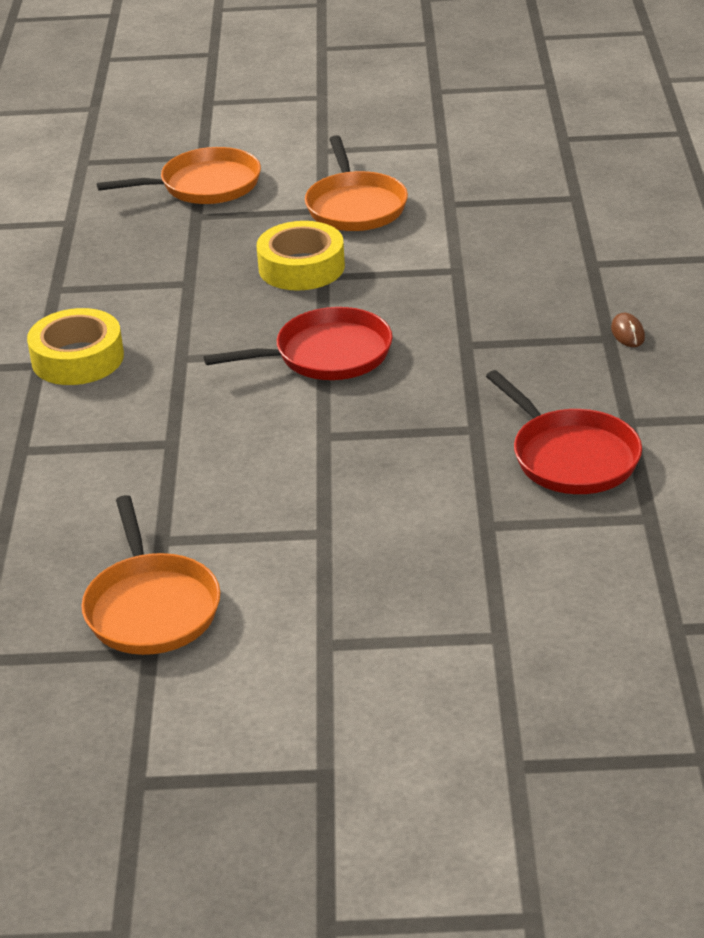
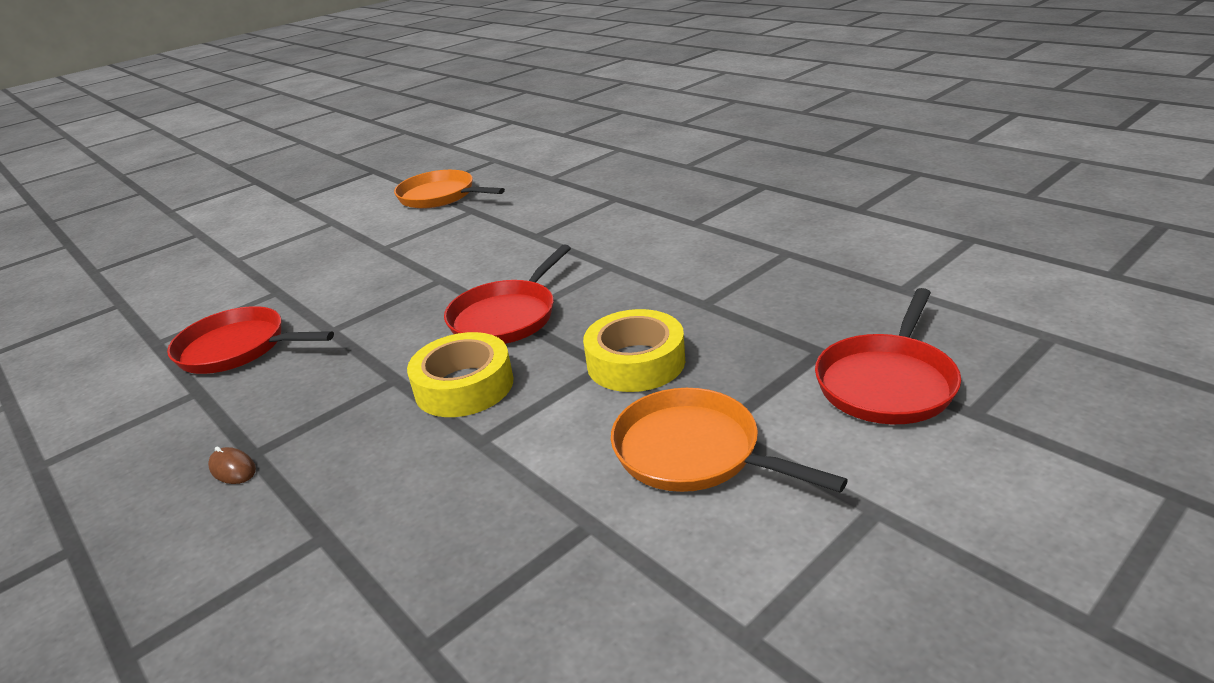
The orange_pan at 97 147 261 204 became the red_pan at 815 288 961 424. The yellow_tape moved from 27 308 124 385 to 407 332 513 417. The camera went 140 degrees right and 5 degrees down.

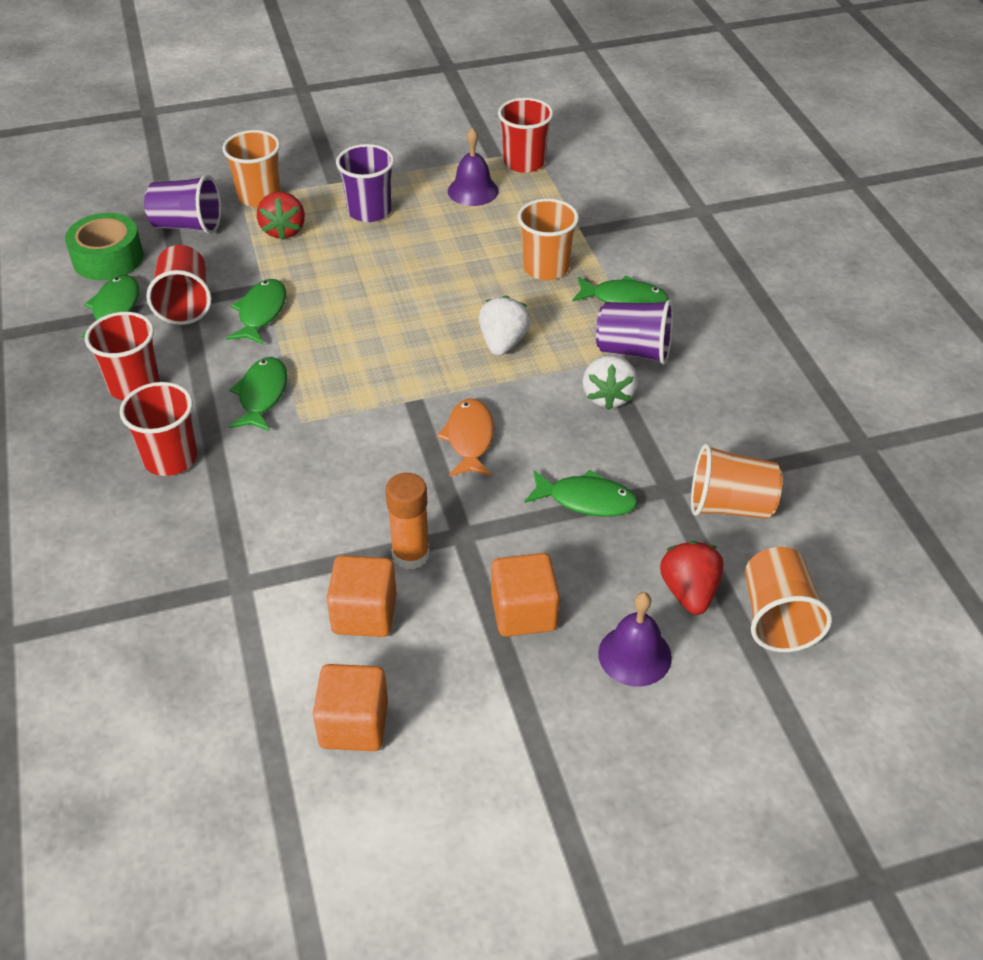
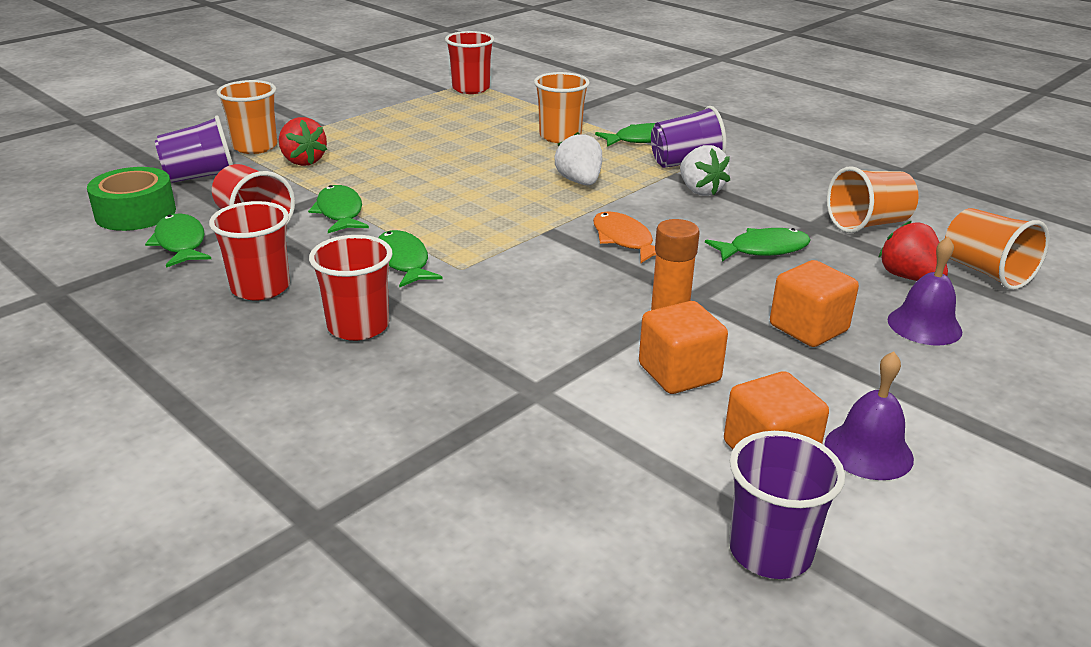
The purple_bell moved from 448 128 499 206 to 825 351 914 480. The purple_cup moved from 336 144 394 222 to 729 431 845 579. The camera went 30 degrees left and 15 degrees down.

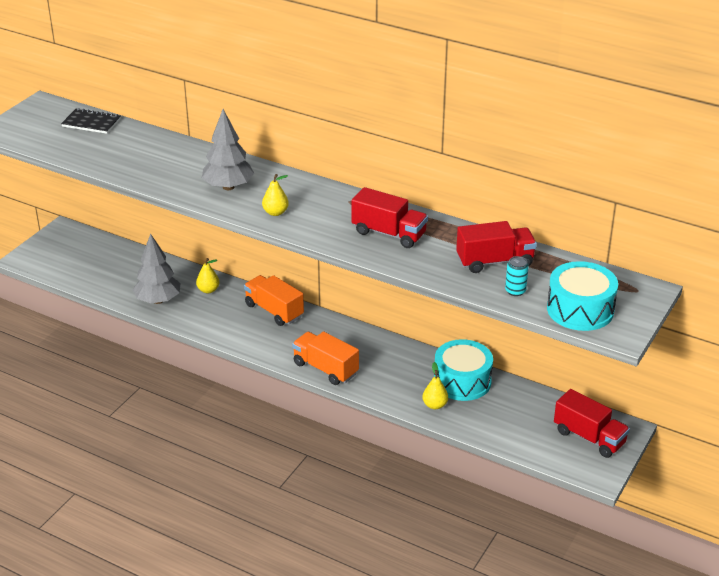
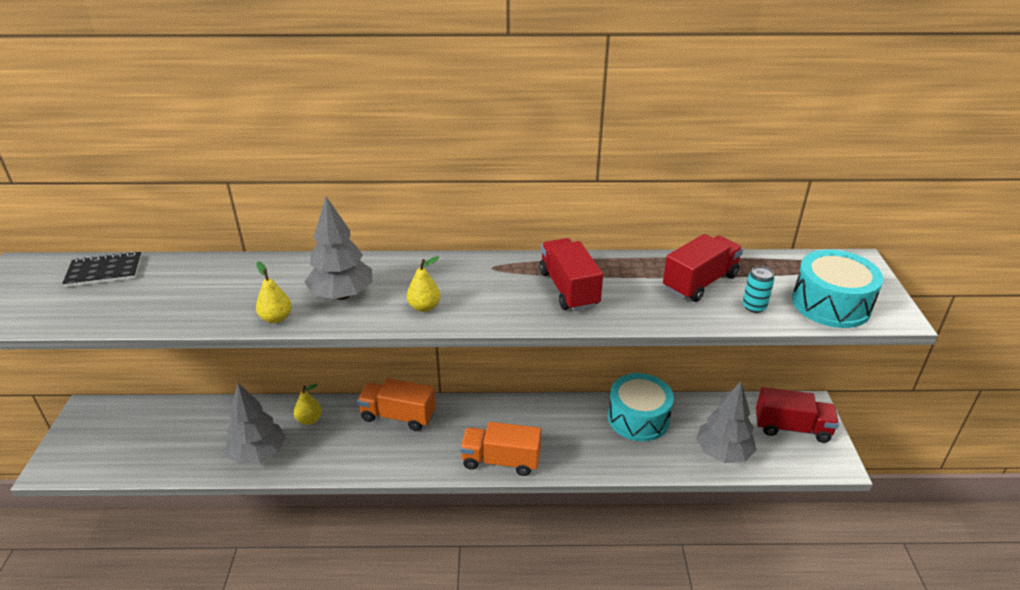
The red_truck at 351 187 428 248 turned 105 degrees counterclockwise. The yellow_pear moved from 422 362 448 409 to 256 262 292 323. The grey_tree at 696 381 756 463 appeared. The camera went 30 degrees left and 0 degrees up.

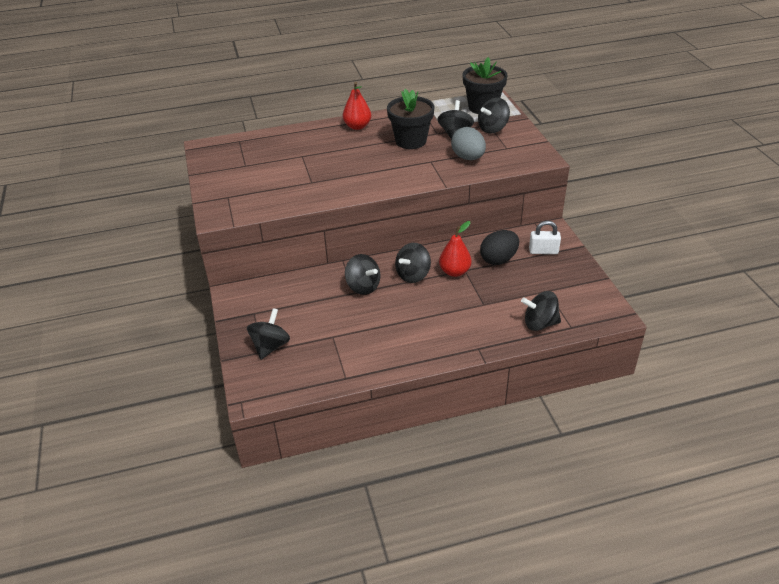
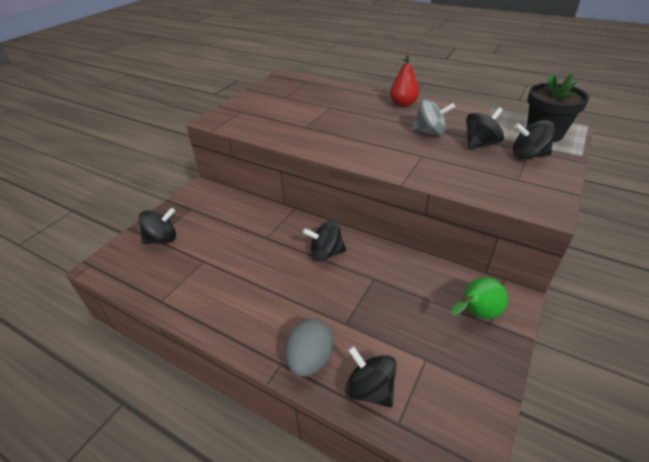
The black_flower_pot at 387 89 434 149 was replaced by the grey_spinning_top at 411 99 455 136. The grey_egg moved from 451 127 486 160 to 285 319 334 377. The red_pear at 439 221 472 277 disappeared. The white_padlock at 529 221 561 254 was replaced by the green_pear at 450 277 508 319. The black_egg at 480 230 519 265 disappeared. The black_spinning_top at 345 254 380 295 disappeared. The camera went 45 degrees right and 0 degrees up.

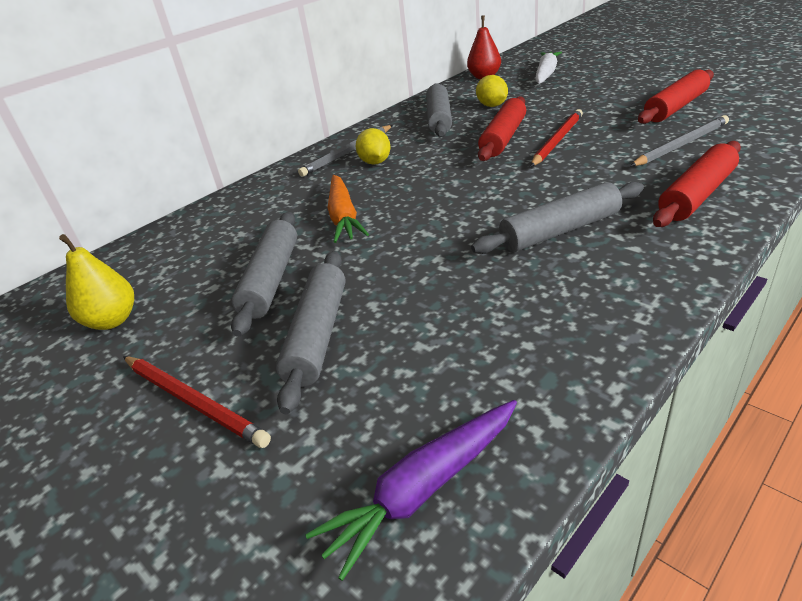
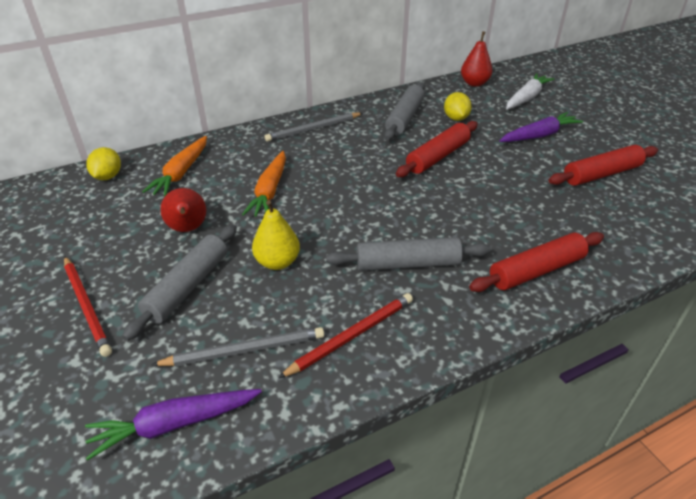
The red_pencil moved from 530 109 583 167 to 279 293 413 378. The grey_pencil moved from 630 115 729 166 to 151 327 324 366. The yellow_lemon moved from 356 128 391 165 to 86 147 121 180. The grey_rolling_pin at 231 212 297 337 was replaced by the red_pear at 160 188 206 232. The yellow_pear moved from 59 234 134 330 to 252 200 300 270. The purple_carrot at 500 112 583 142 appeared. The orange_carrot at 142 136 207 197 appeared. The camera went 15 degrees right and 5 degrees up.

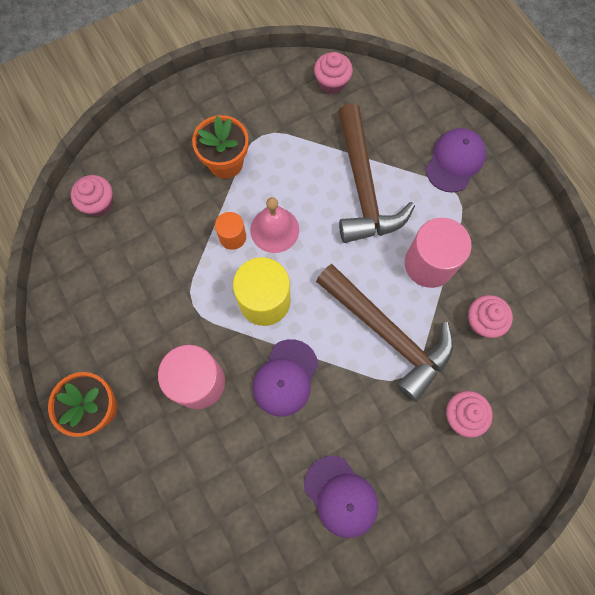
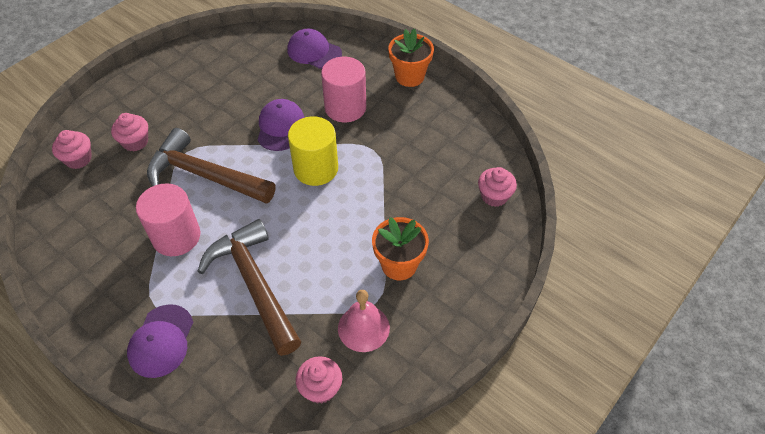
The pink_bell moved from 250 197 299 253 to 338 290 390 352. The orange_cylinder at 215 212 246 250 disappeared. The pink_cupcake moved from 468 295 513 338 to 52 130 92 169. The purple_cap moved from 304 456 378 538 to 287 29 342 69. The camera went 160 degrees right and 20 degrees down.

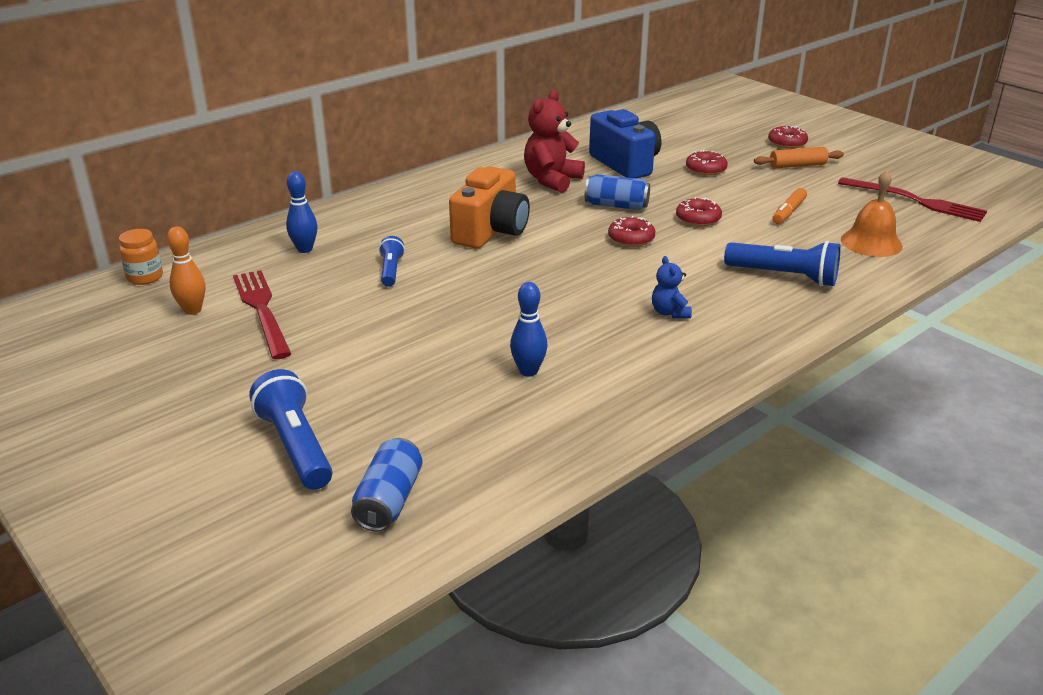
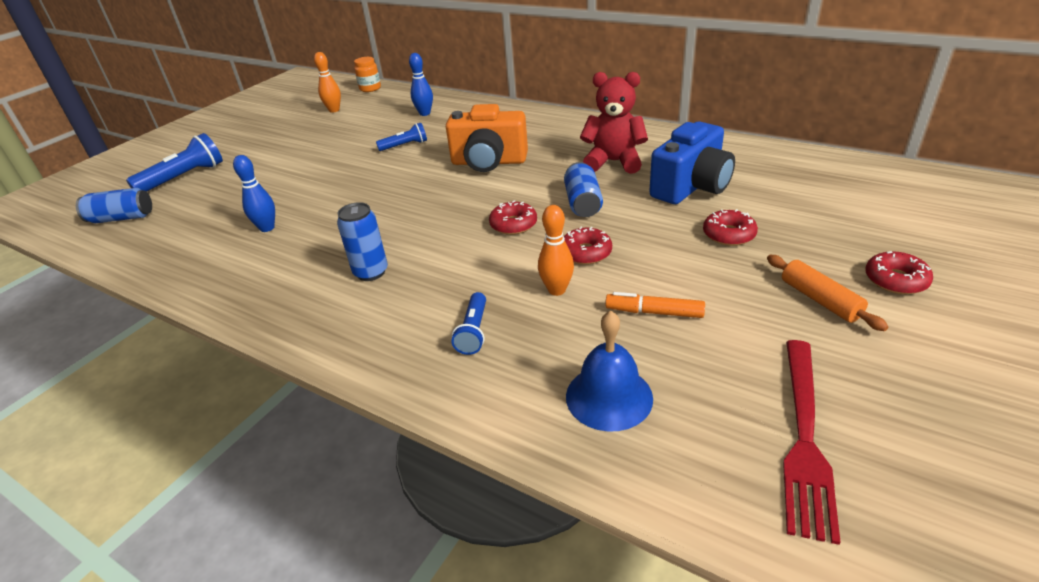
The orange_bell at 841 170 903 257 became the blue_bell at 566 311 653 431. The blue_flashlight at 724 241 841 287 changed to 0.59 times the size. The blue_teddy_bear at 652 256 692 318 was replaced by the blue_can at 337 202 388 281. The red_fork at 233 270 291 359 disappeared. The orange_bowling_pin at 538 205 574 296 appeared. The camera went 75 degrees right and 5 degrees up.

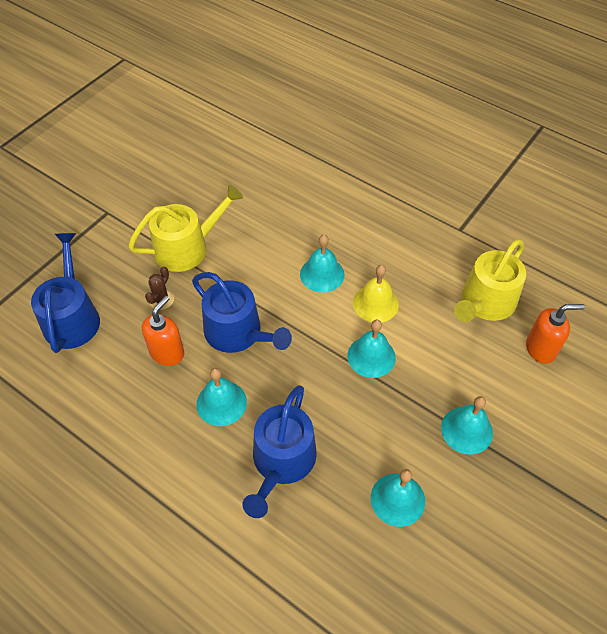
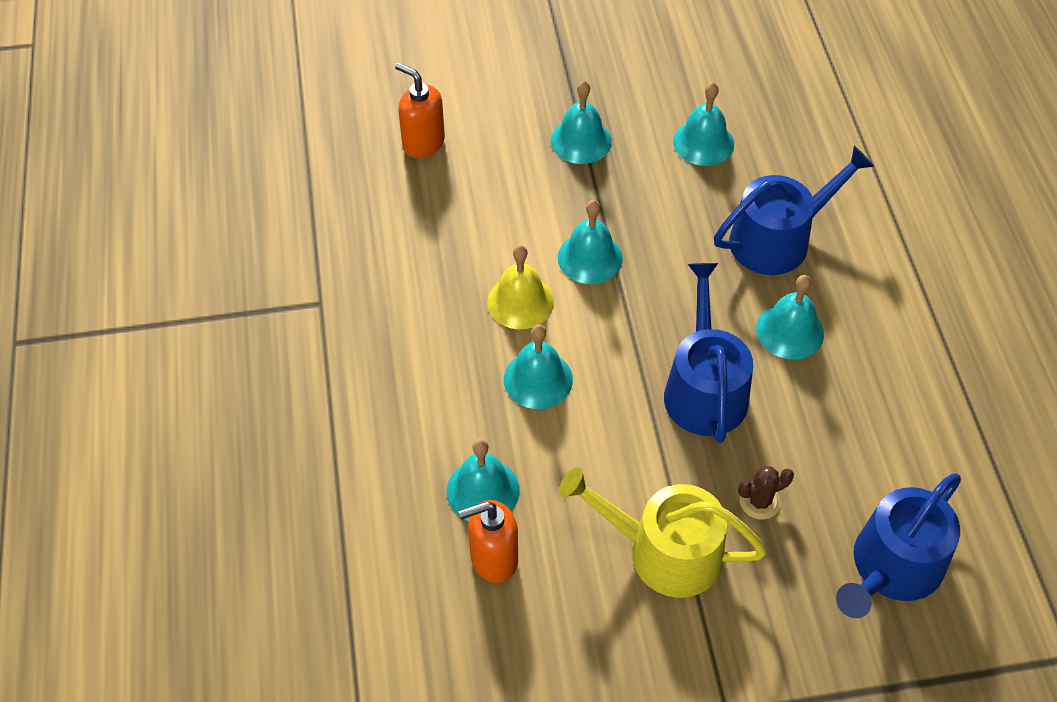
The yellow_watering_can at 454 239 526 322 disappeared. The orange_soap_dispenser moved from 142 296 184 366 to 459 500 518 583. The turquoise_bell at 447 439 520 521 appeared. The camera went 135 degrees left and 0 degrees up.

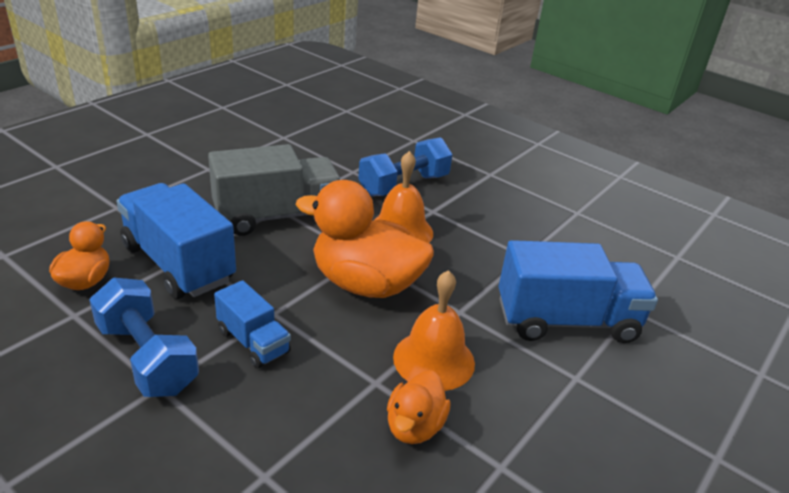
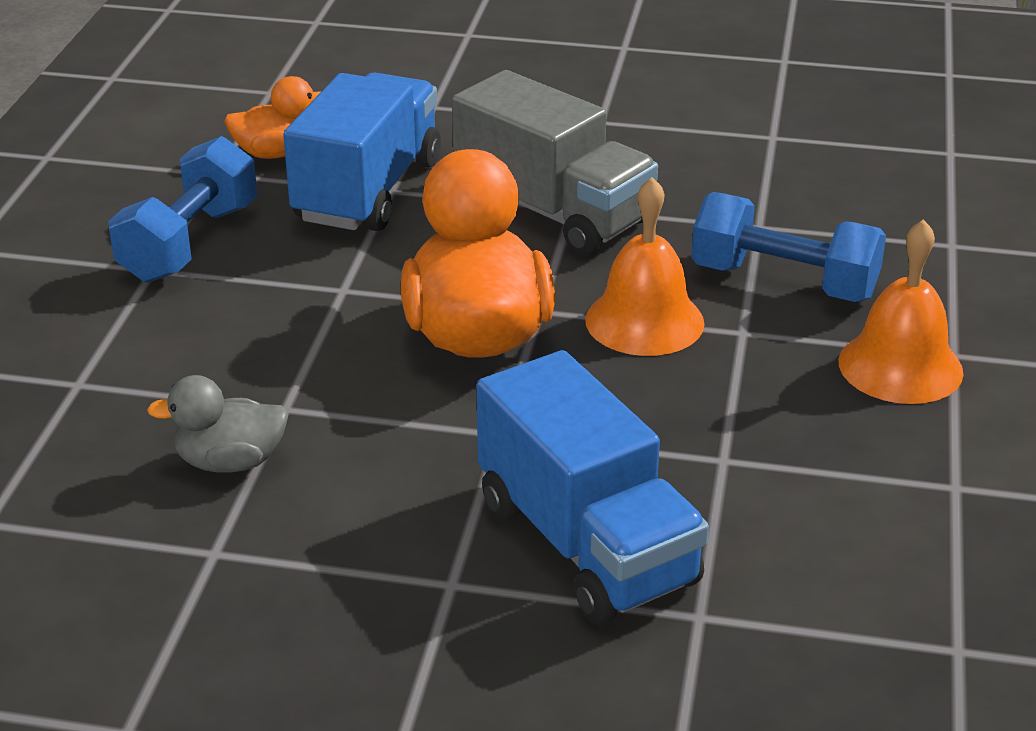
The orange_bell moved from 393 270 475 391 to 838 219 964 404. The blue_truck at 214 280 291 368 disappeared. The orange_duck at 387 370 451 444 became the grey_duck at 147 375 288 473. The camera went 65 degrees right and 0 degrees up.

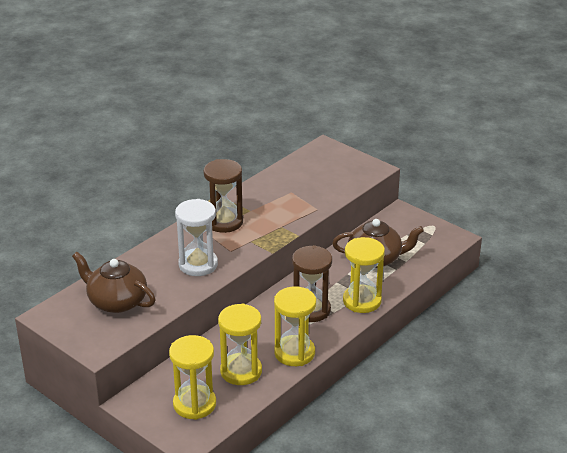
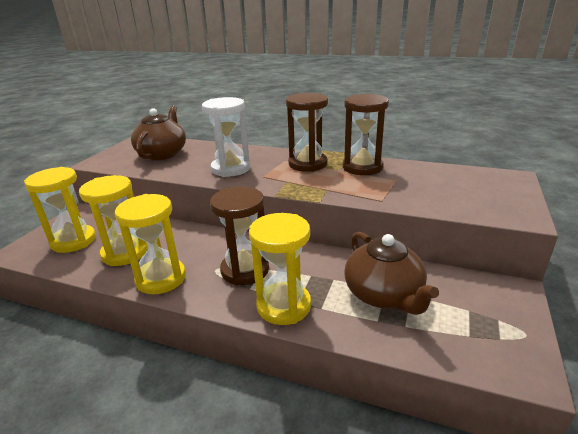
The brown_hourglass at 343 94 389 175 appeared. The camera went 70 degrees right and 5 degrees down.

